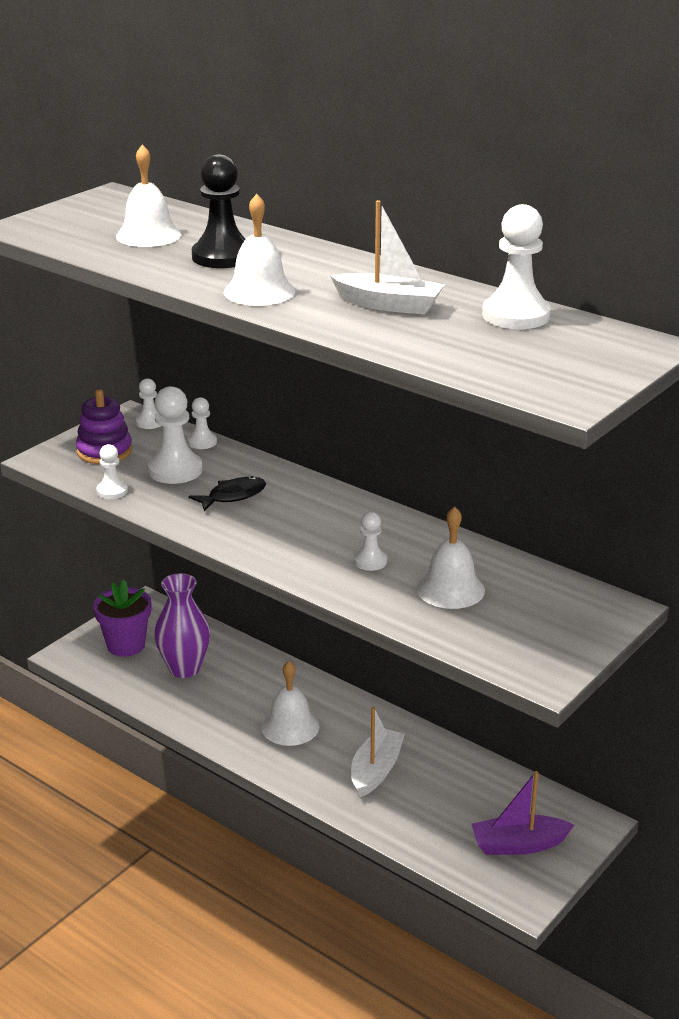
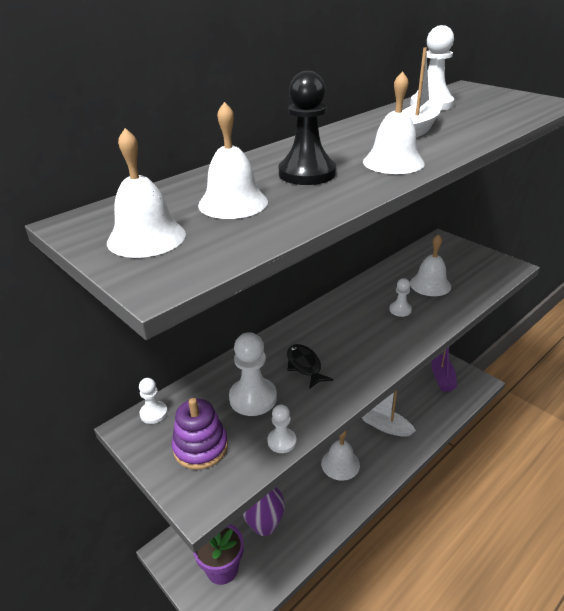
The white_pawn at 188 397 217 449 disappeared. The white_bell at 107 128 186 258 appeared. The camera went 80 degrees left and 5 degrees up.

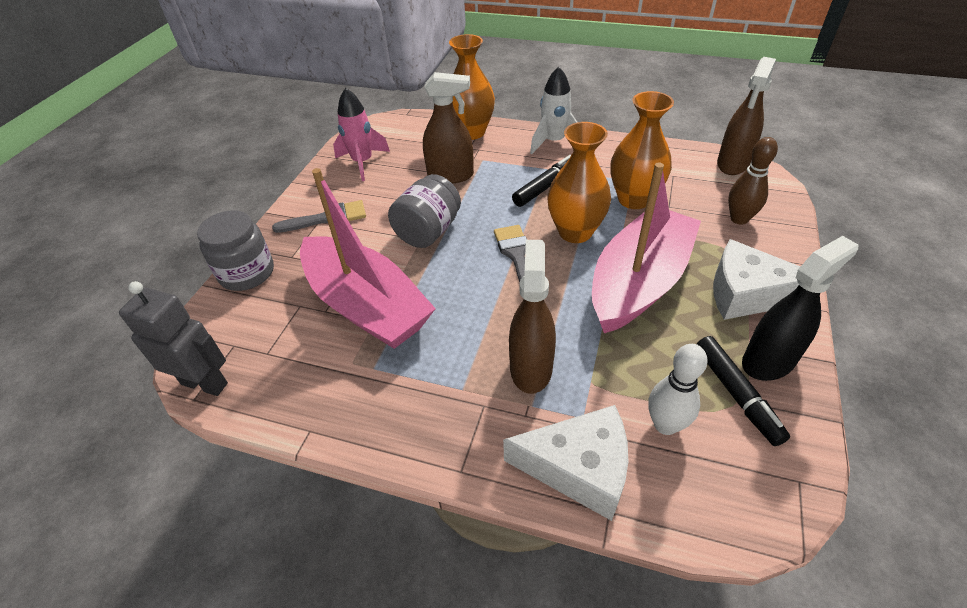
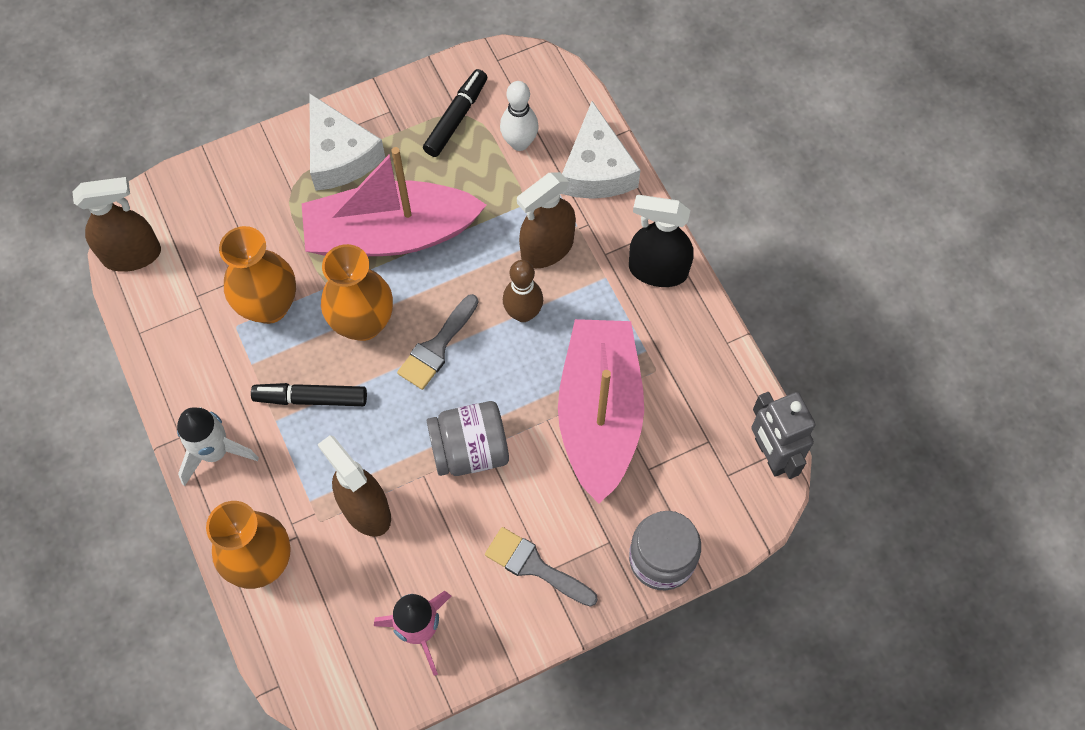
The brown_bowling_pin moved from 728 137 778 225 to 503 260 543 322. The black_spray_bottle moved from 742 236 858 381 to 629 195 694 287. The white_cheese at 503 405 628 521 turned 150 degrees counterclockwise. The camera went 135 degrees left and 20 degrees up.

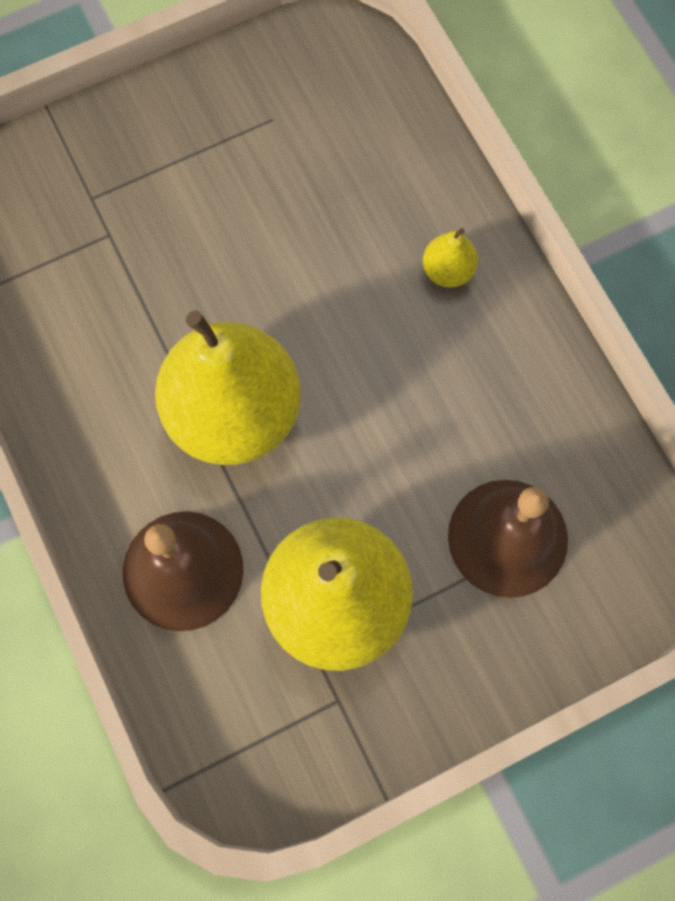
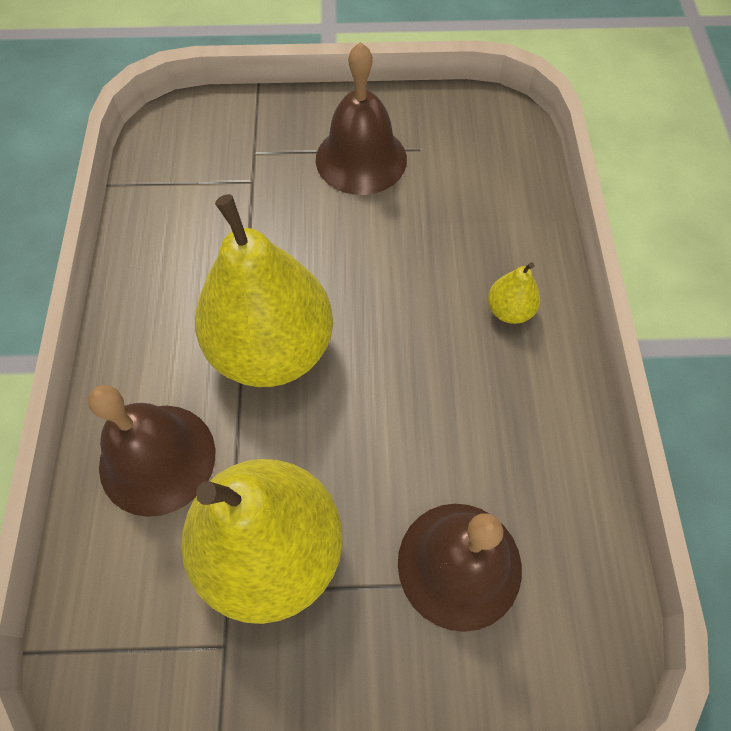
The brown_bell at 316 42 407 195 appeared. The camera went 25 degrees right and 10 degrees down.

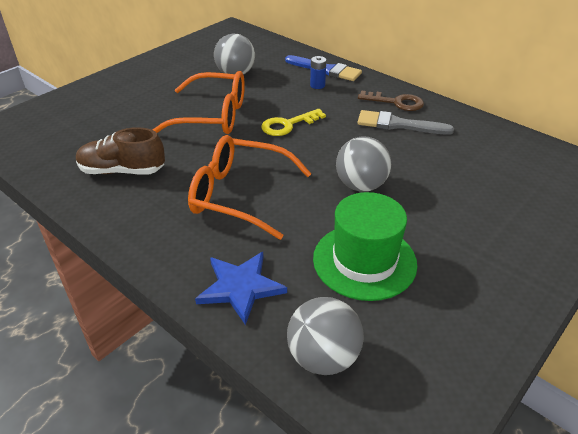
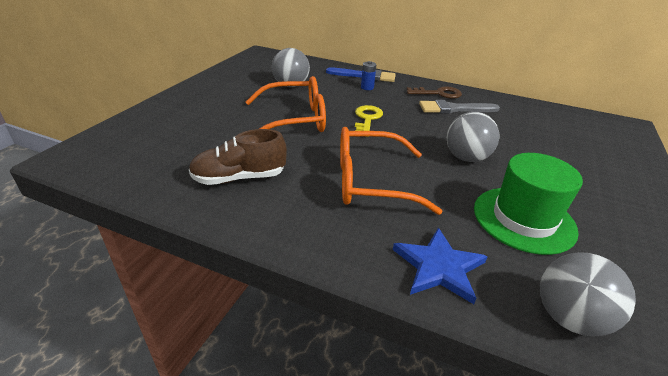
The yellow_key at 261 109 326 136 turned 150 degrees clockwise. The camera went 20 degrees left and 5 degrees down.

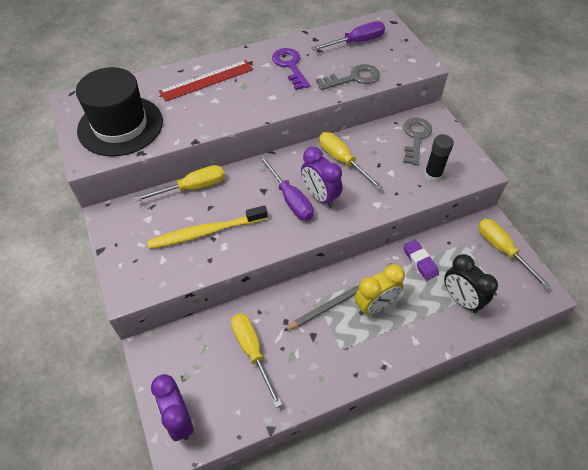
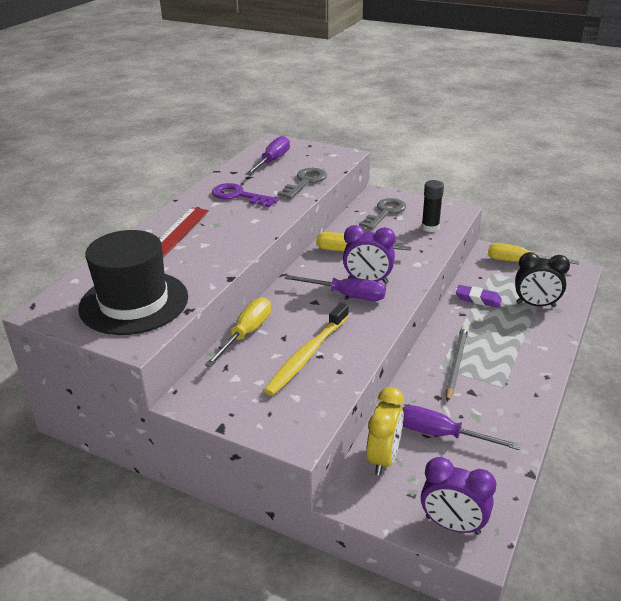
The grey_key at 403 118 432 166 turned 60 degrees clockwise. The yellow_clock moved from 354 264 405 315 to 366 387 404 475. The yellow_screwdriver at 231 313 282 408 became the purple_screwdriver at 402 405 521 450. The camera went 40 degrees left and 20 degrees down.

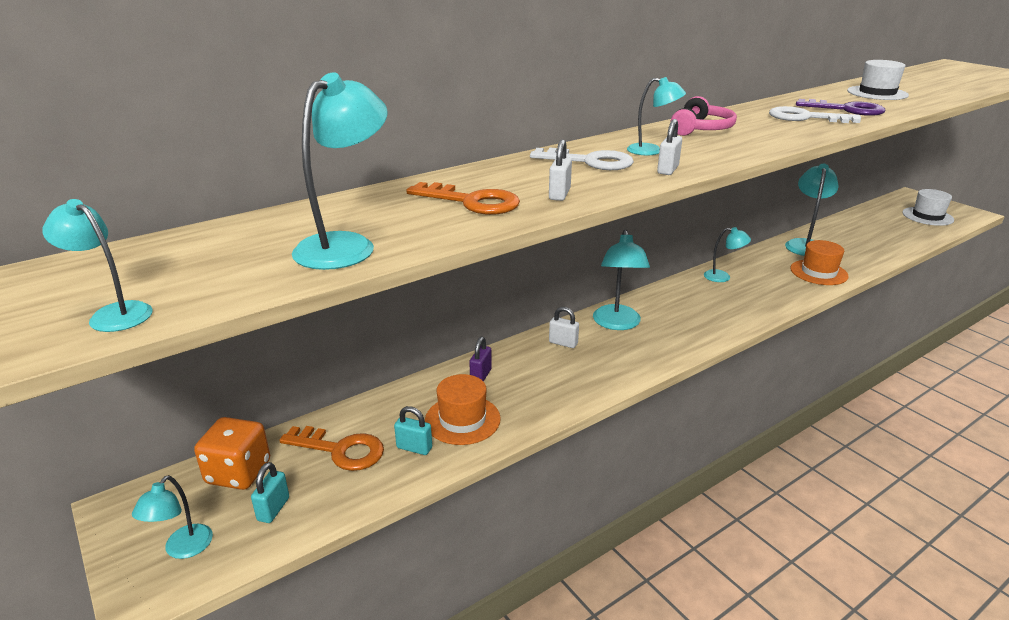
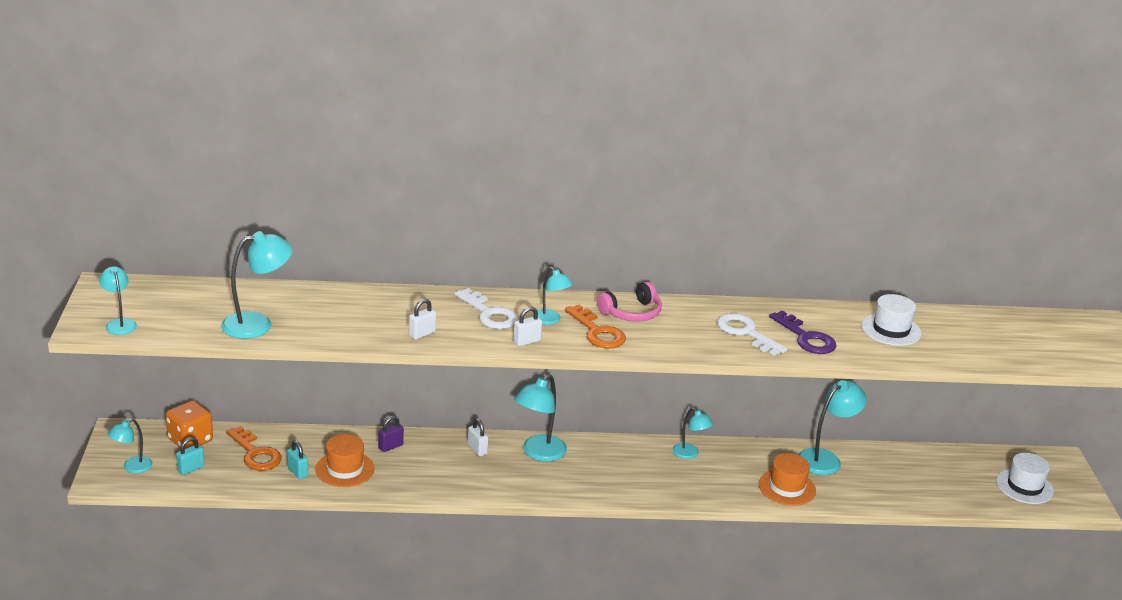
The orange_key moved from 406 182 520 215 to 565 305 626 348. The camera went 30 degrees right and 0 degrees up.

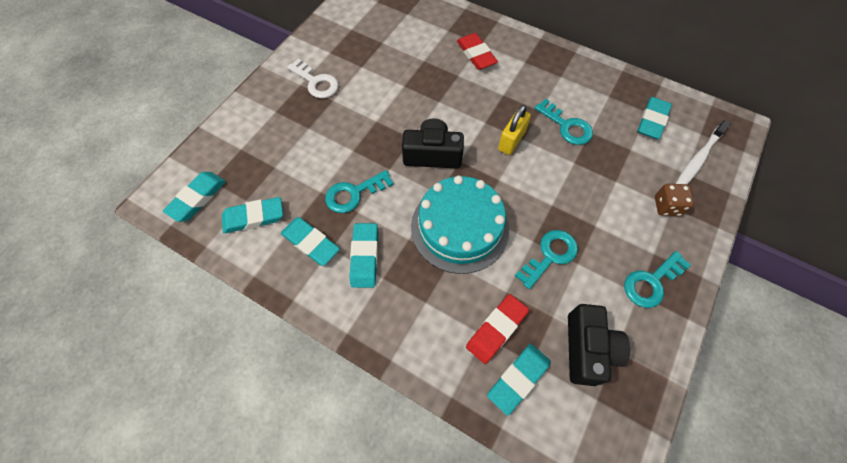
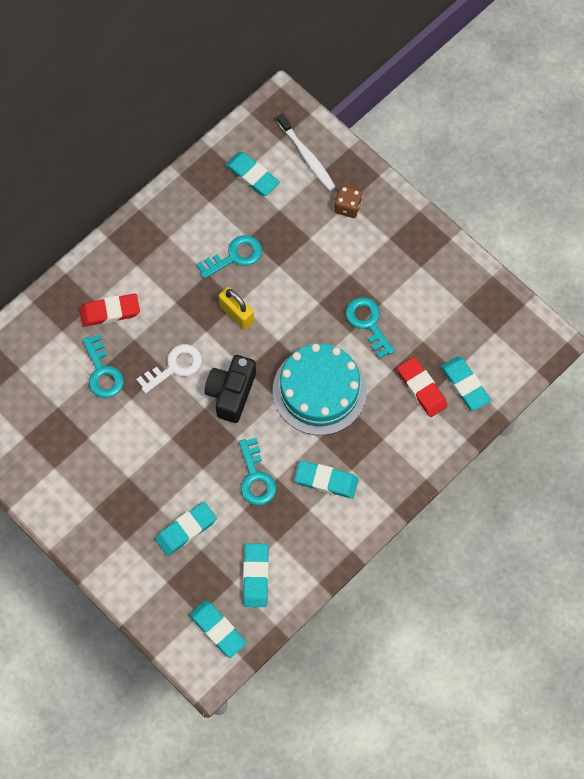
The white_key moved from 287 58 339 98 to 136 344 202 394. The turquoise_eraser moved from 281 217 340 266 to 155 502 217 556. The turquoise_key moved from 624 251 691 308 to 83 334 124 398. The black_camera at 568 304 630 386 disappeared. The camera went 75 degrees left and 5 degrees up.

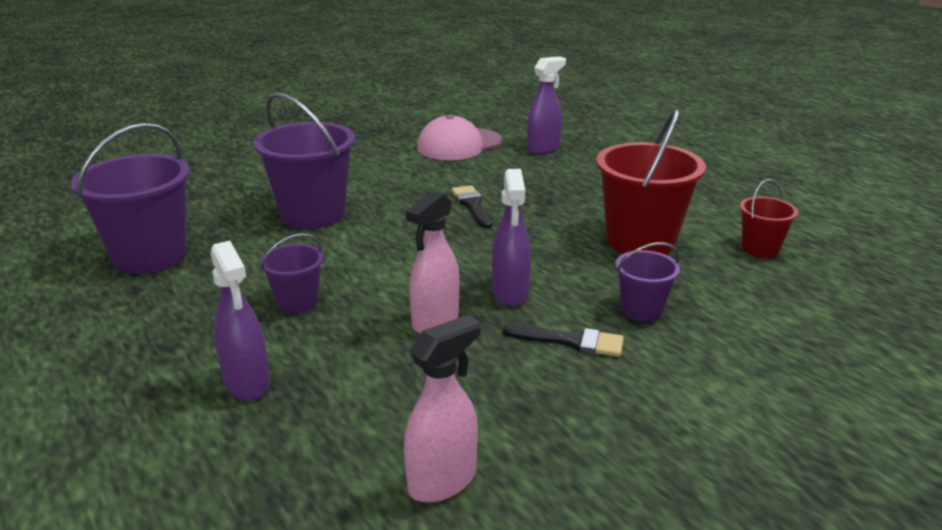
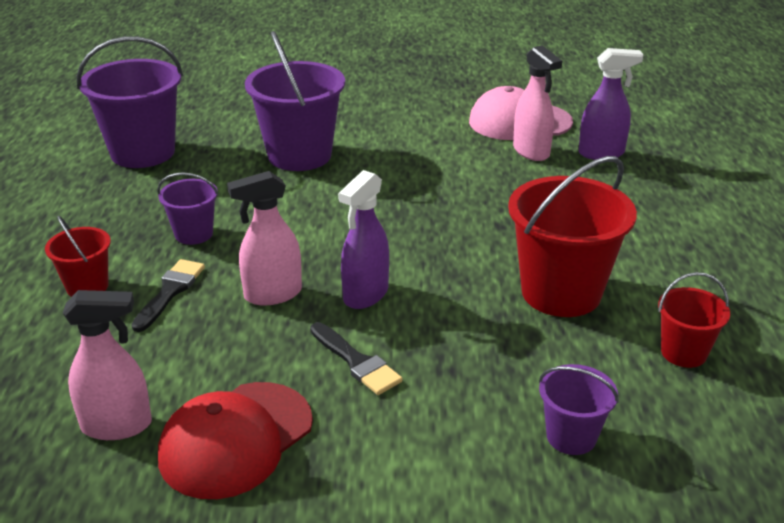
The black_brush moved from 452 185 492 228 to 131 259 205 332. The purple_spray_bottle at 211 241 270 400 was replaced by the red_bucket at 45 216 111 297. The purple_bucket moved from 615 242 680 322 to 539 364 619 455. The pink_spray_bottle at 513 45 562 161 appeared. The red_cap at 158 382 313 499 appeared. The camera went 35 degrees right and 5 degrees up.

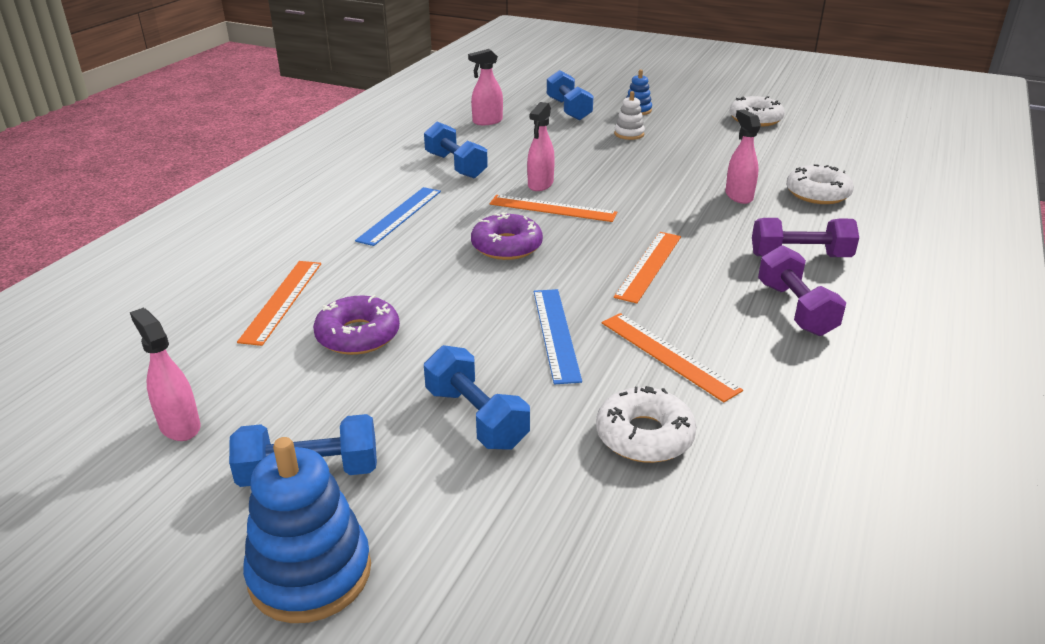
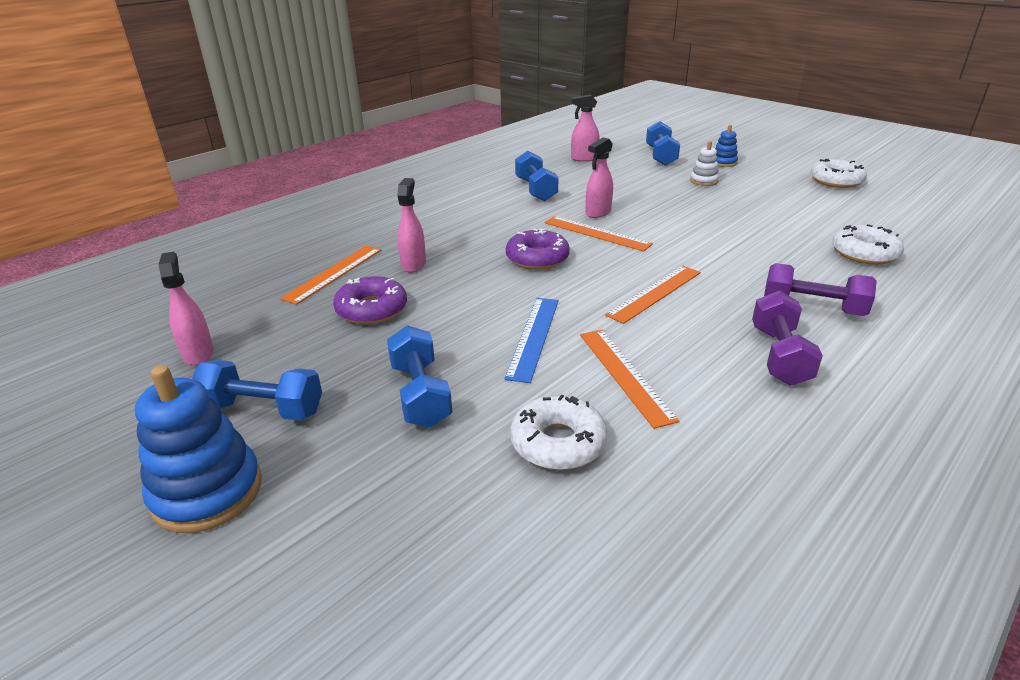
The pink_spray_bottle moved from 725 109 761 204 to 397 178 426 273. The blue_ruler at 355 187 441 246 disappeared. The camera went 20 degrees right and 0 degrees up.

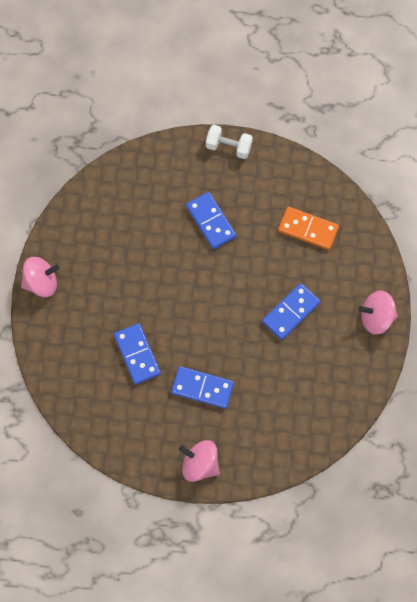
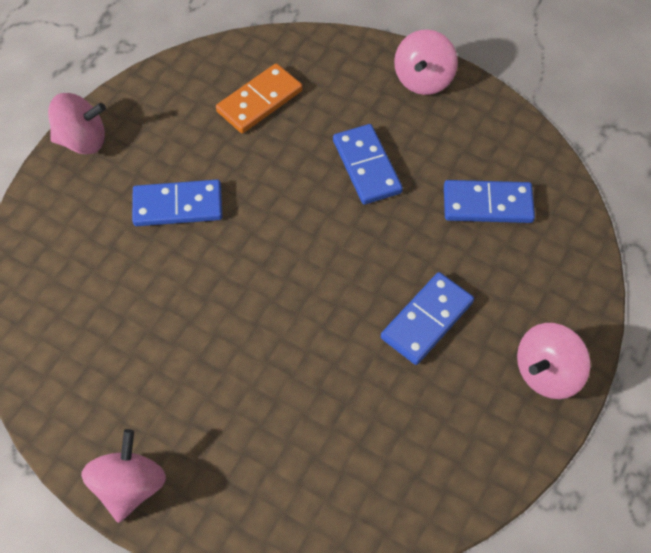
The white_dumbbell at 206 125 253 159 was replaced by the pink_spinning_top at 48 93 106 154. The blue_domino moved from 114 323 161 385 to 444 180 535 223. The camera went 65 degrees left and 10 degrees down.

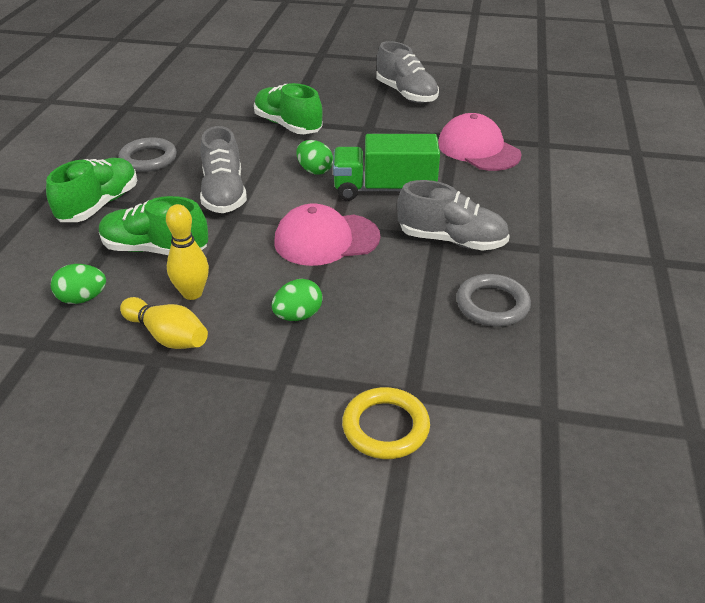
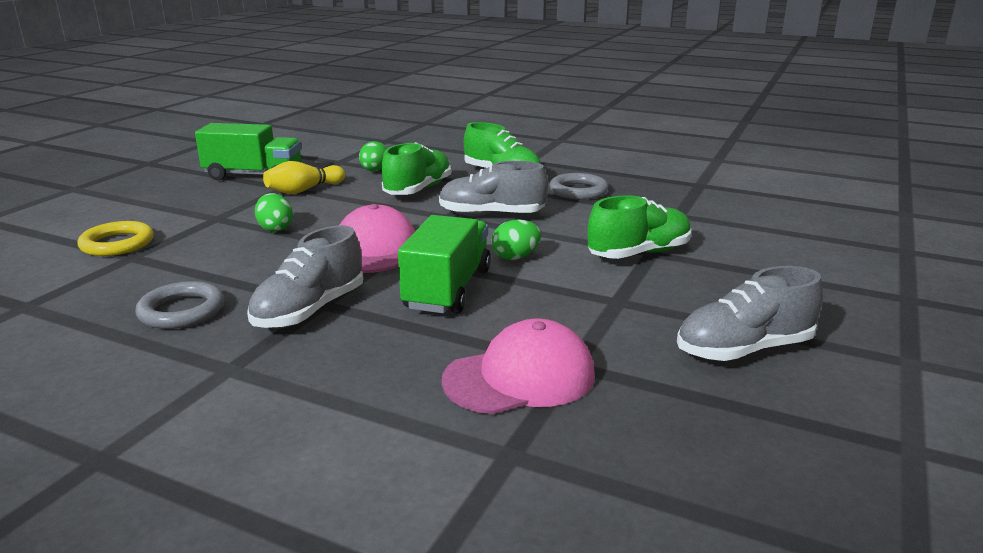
The yellow_bowling_pin at 166 204 209 300 disappeared. The green_truck at 195 123 302 180 appeared. The camera went 105 degrees right and 15 degrees down.

